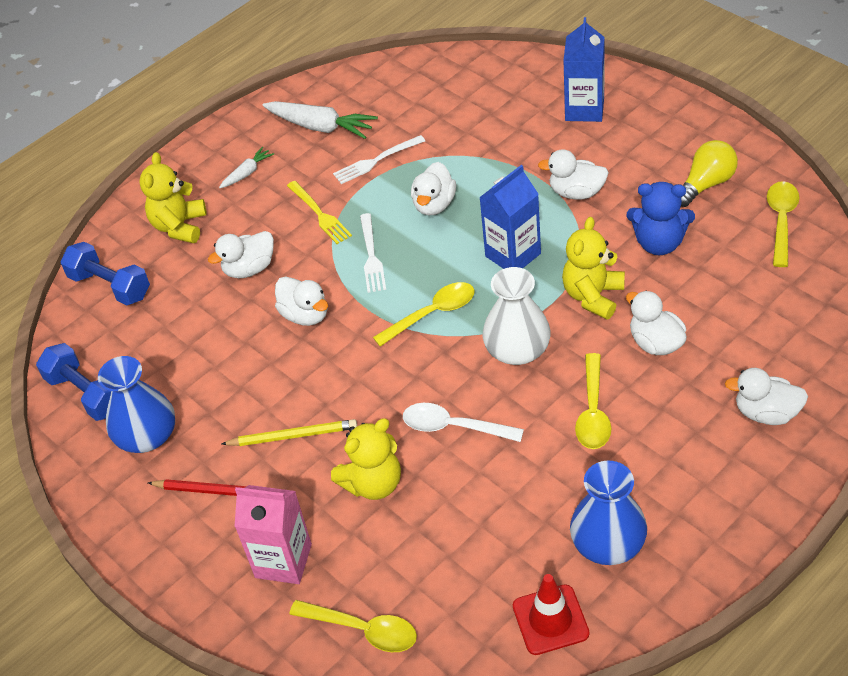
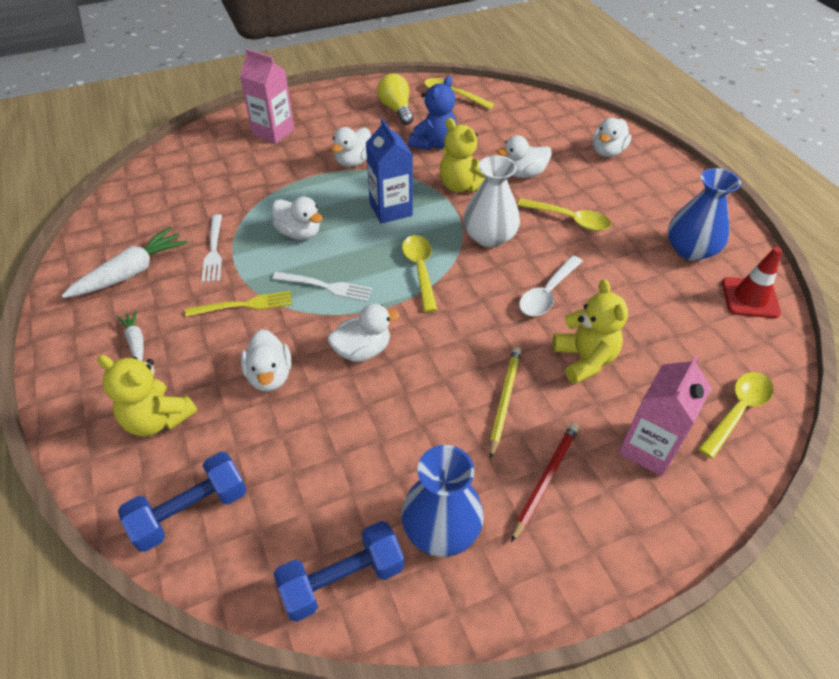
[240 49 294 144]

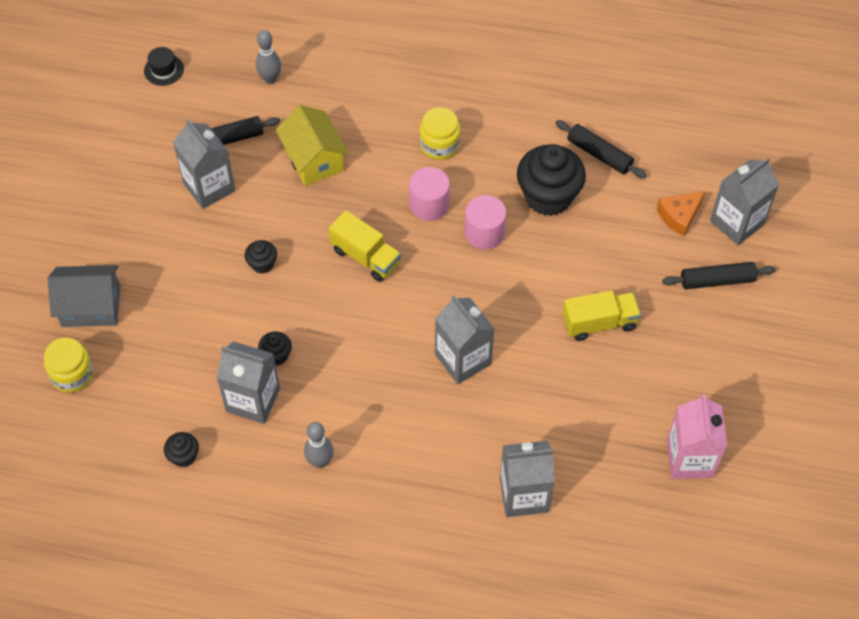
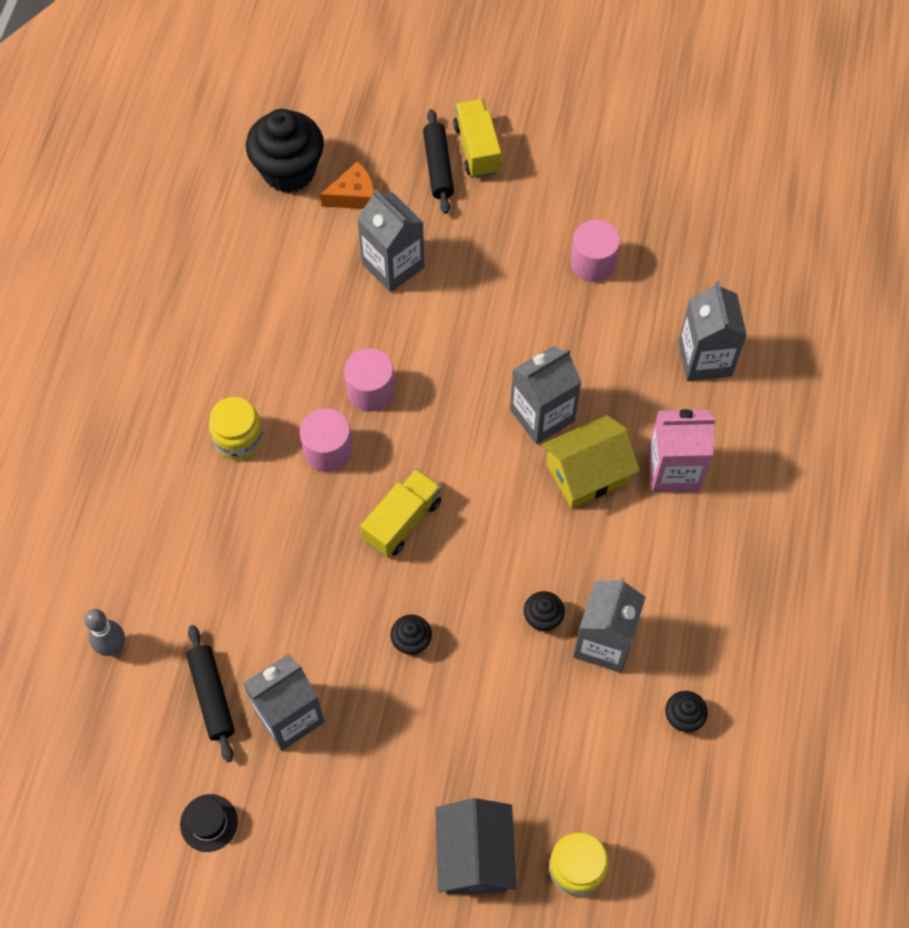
[180 794 238 852]
[246 109 324 193]
[320 161 374 209]
[357 189 425 292]
[453 99 501 178]
[542 415 640 508]
[570 219 621 282]
[648 409 716 493]
[304 422 333 468] (first image)
[555 120 647 179] (first image)

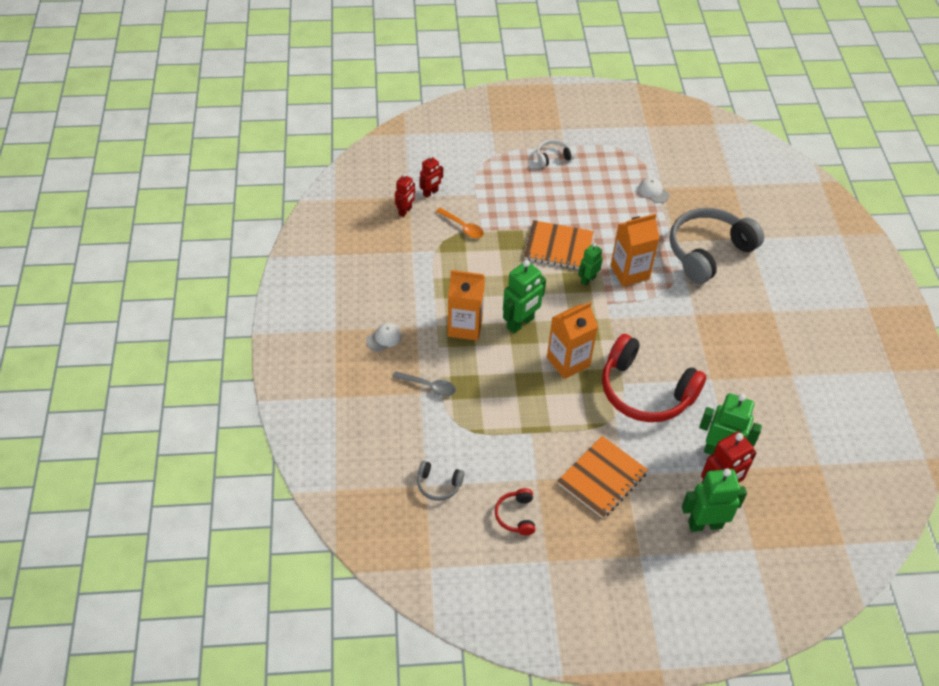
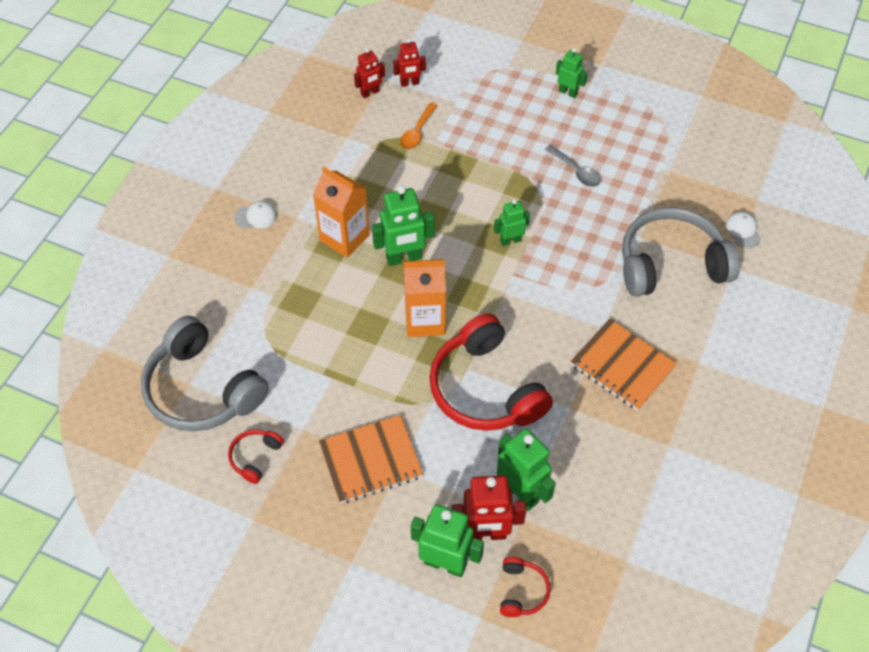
[141 316 269 432]
[400 103 437 149]
[500 557 551 617]
[545 145 601 187]
[556 48 588 98]
[571 319 677 411]
[725 211 761 248]
[610 214 660 287] (first image)

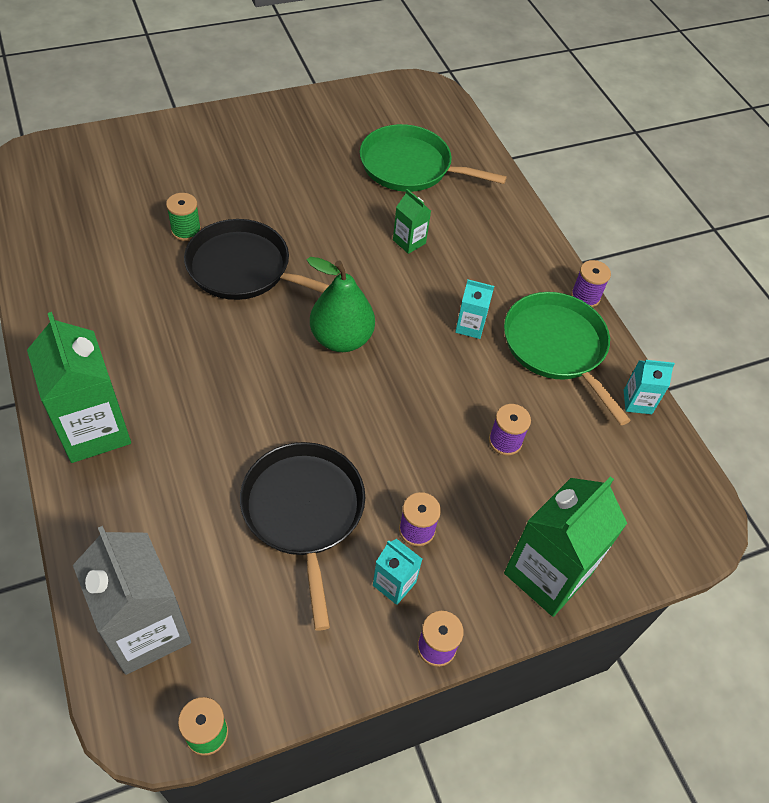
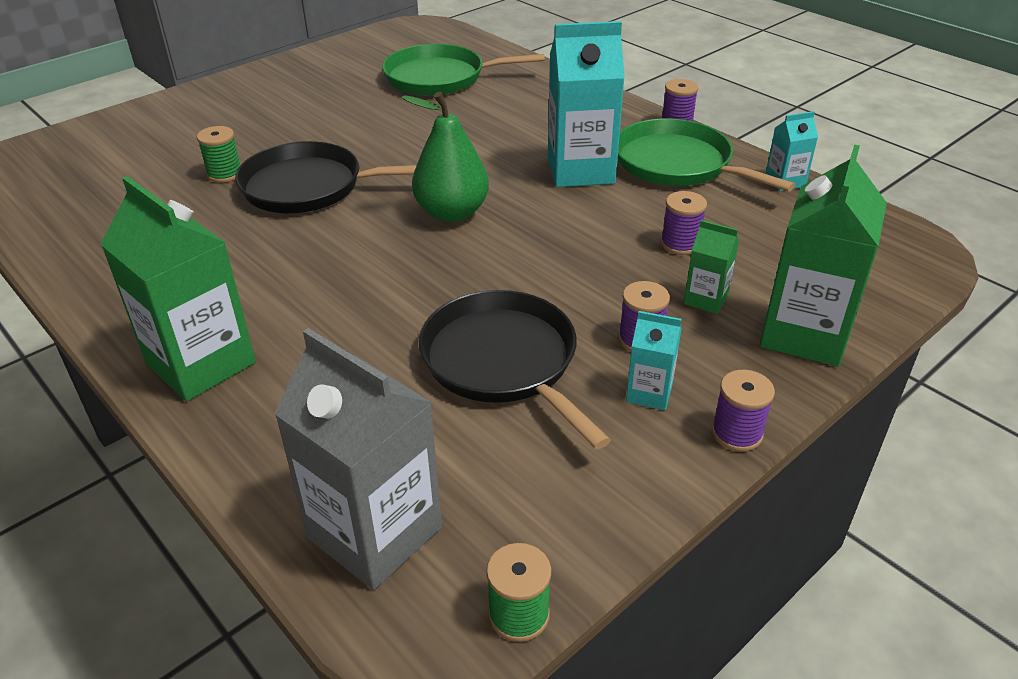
[548 21 625 187]
[684 220 739 314]

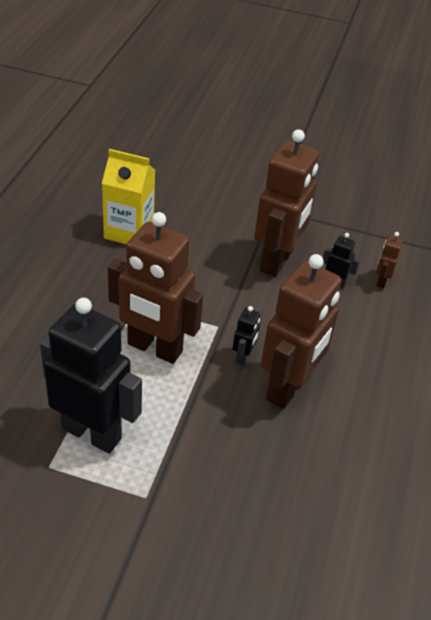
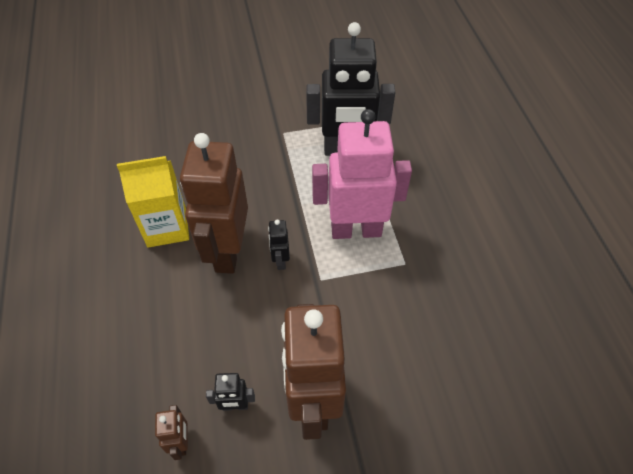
[117 156 189 248]
[312 109 412 239]

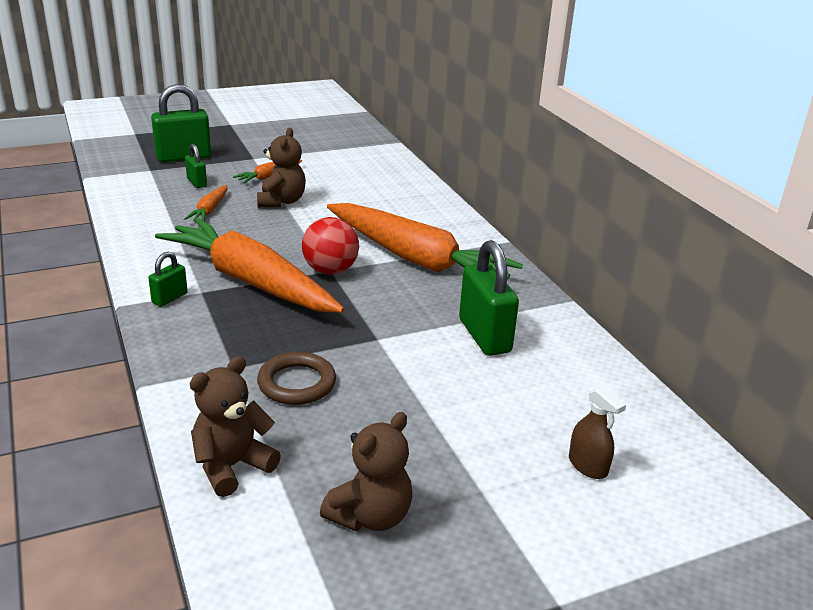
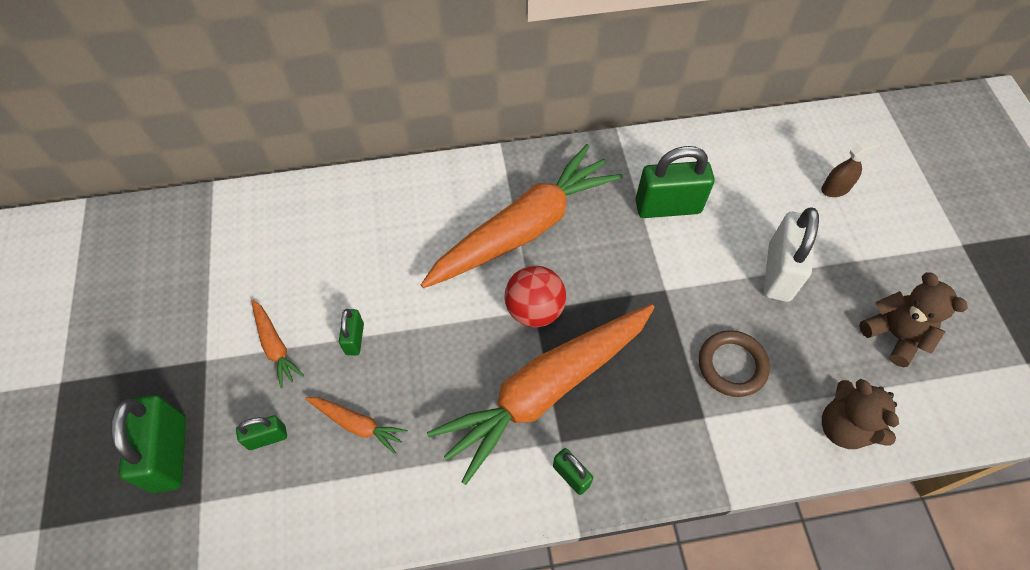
[339 309 364 355]
[764 207 819 302]

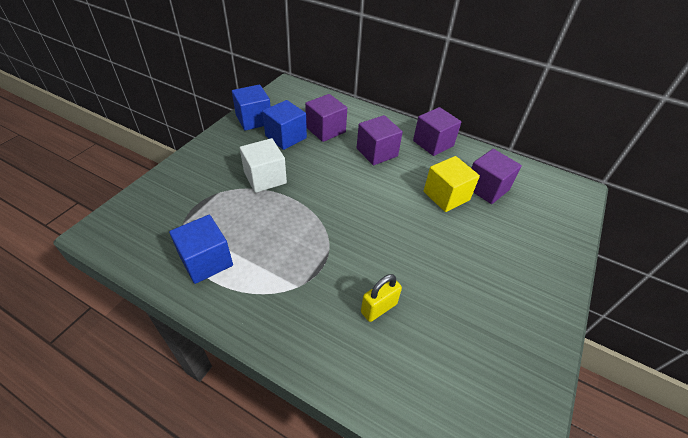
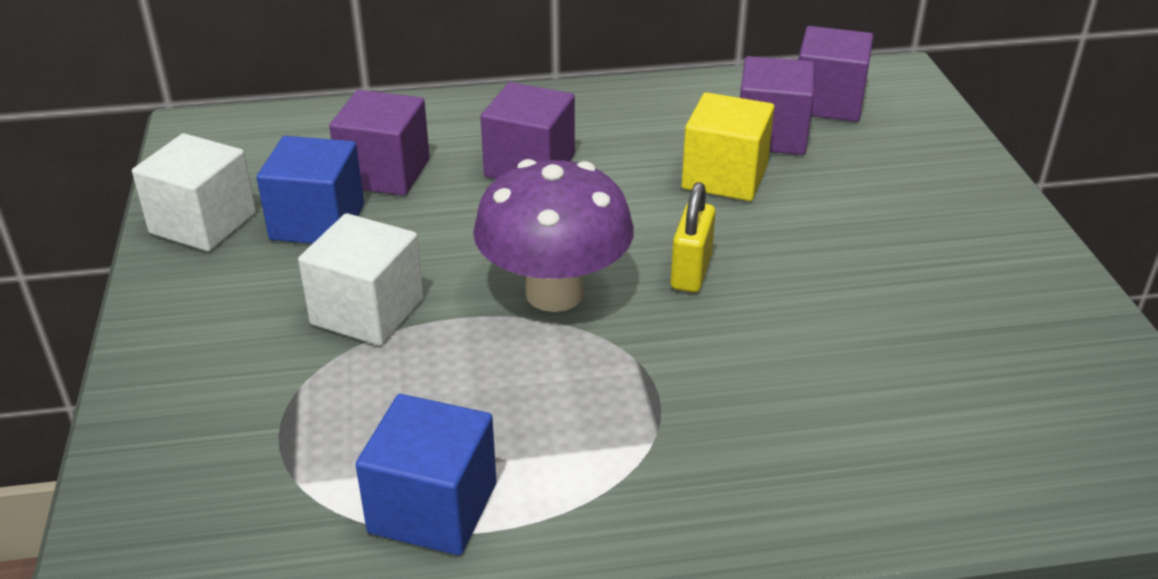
[132 133 256 252]
[473 159 634 312]
[671 182 716 293]
[799 26 873 122]

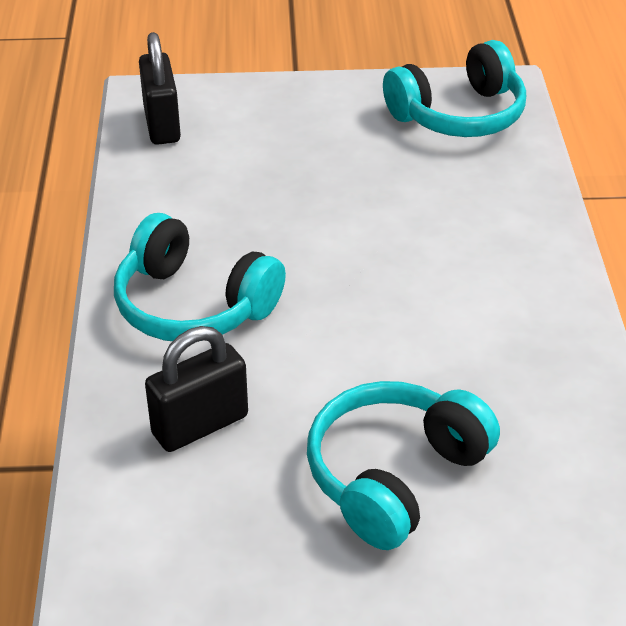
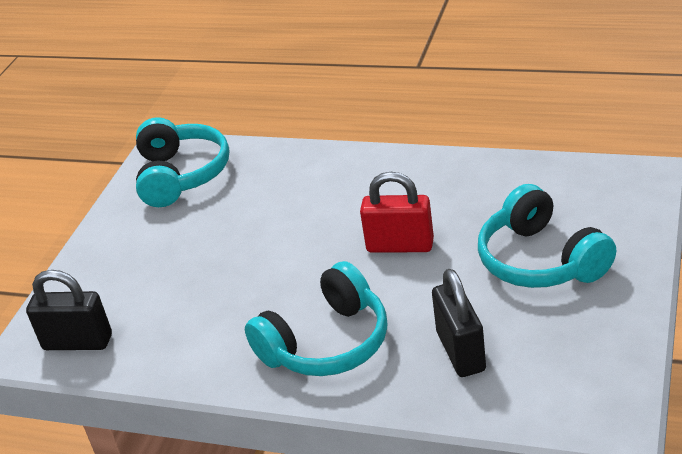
[360 172 434 253]

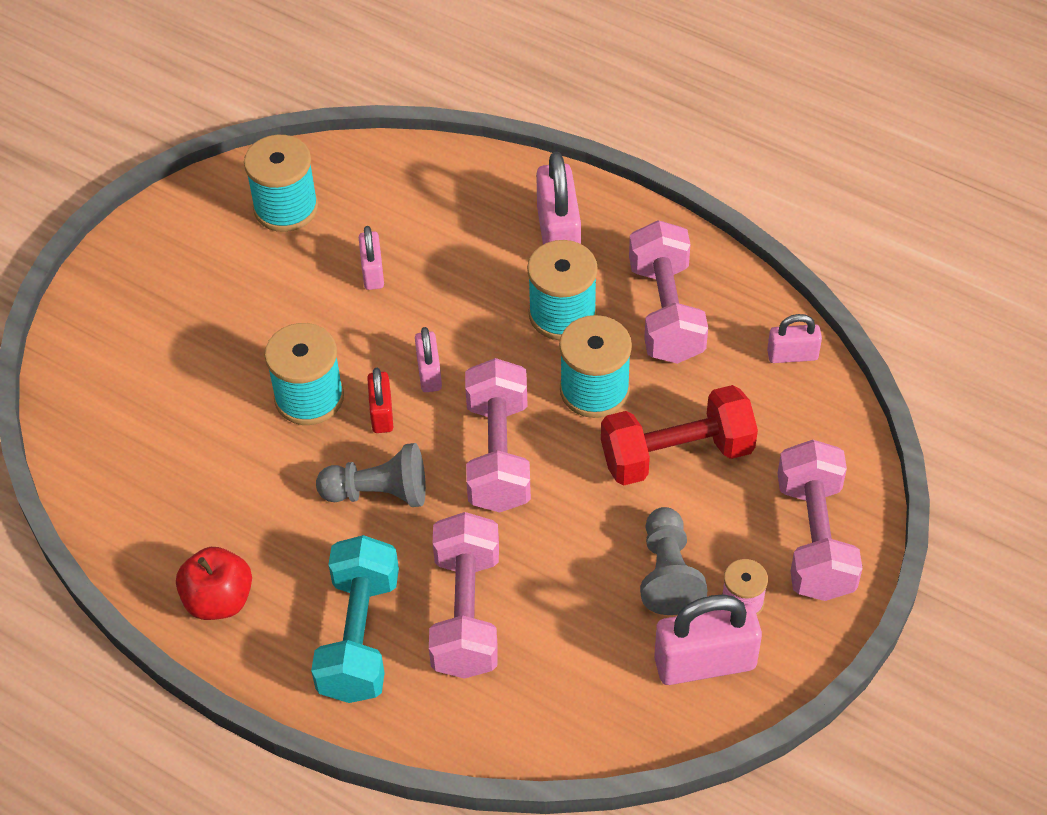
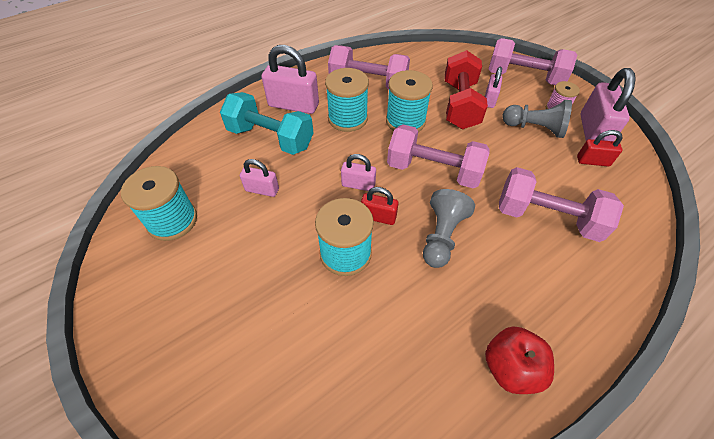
[220 92 314 155]
[485 67 502 108]
[577 130 623 167]

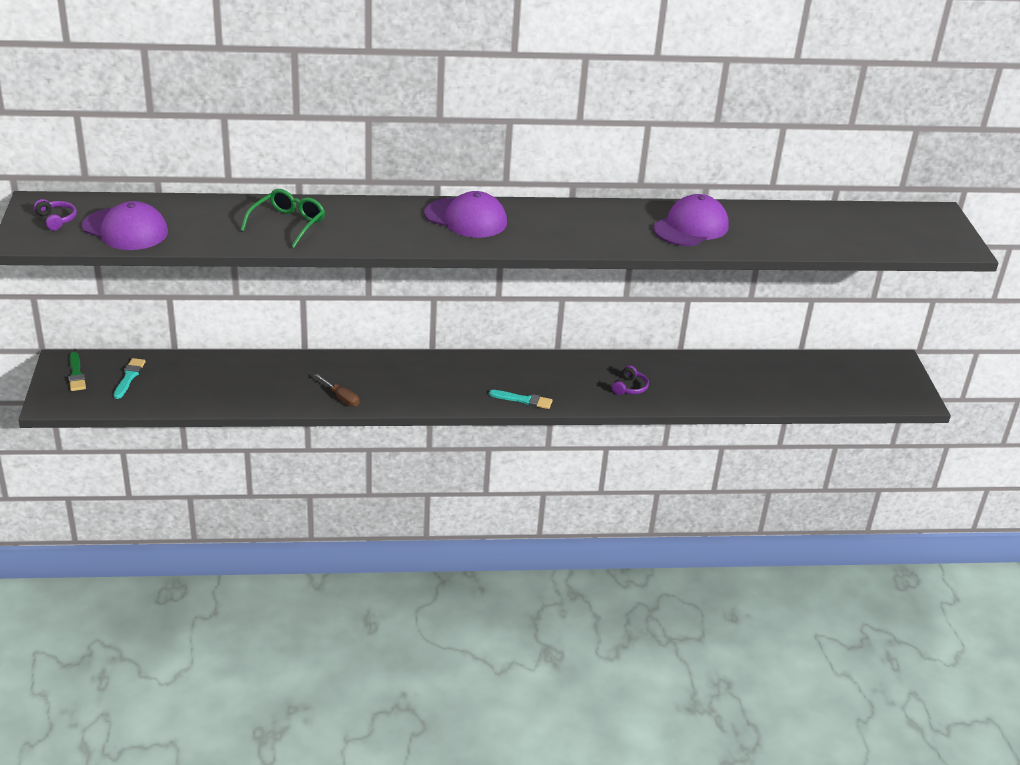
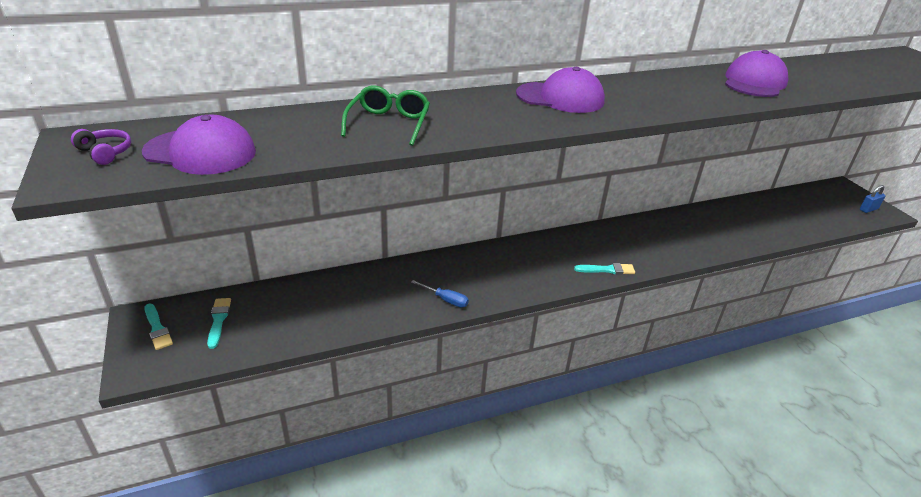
[144 304 173 350]
[411 280 469 307]
[860 185 886 213]
[612 365 649 395] (first image)

